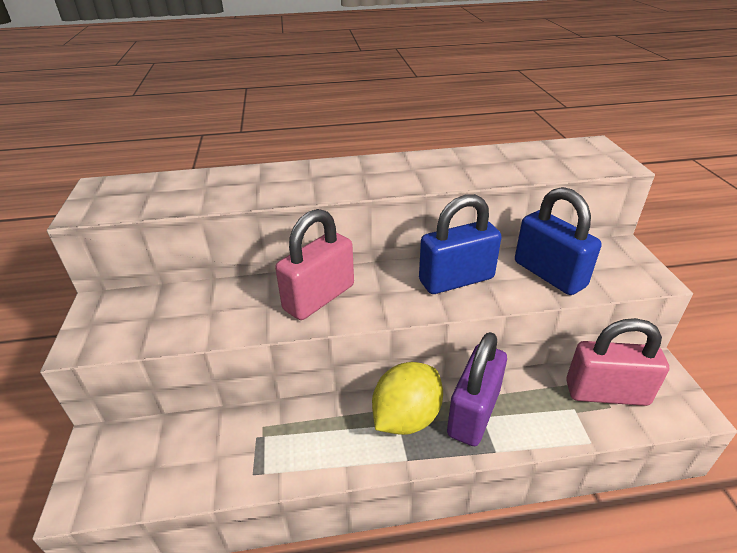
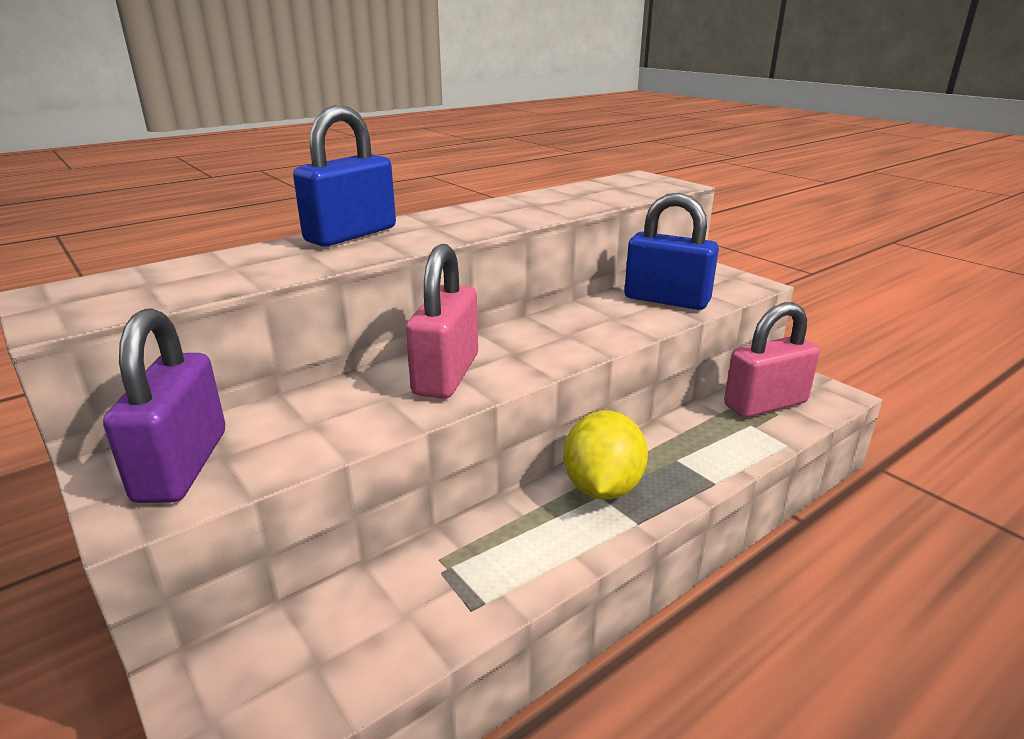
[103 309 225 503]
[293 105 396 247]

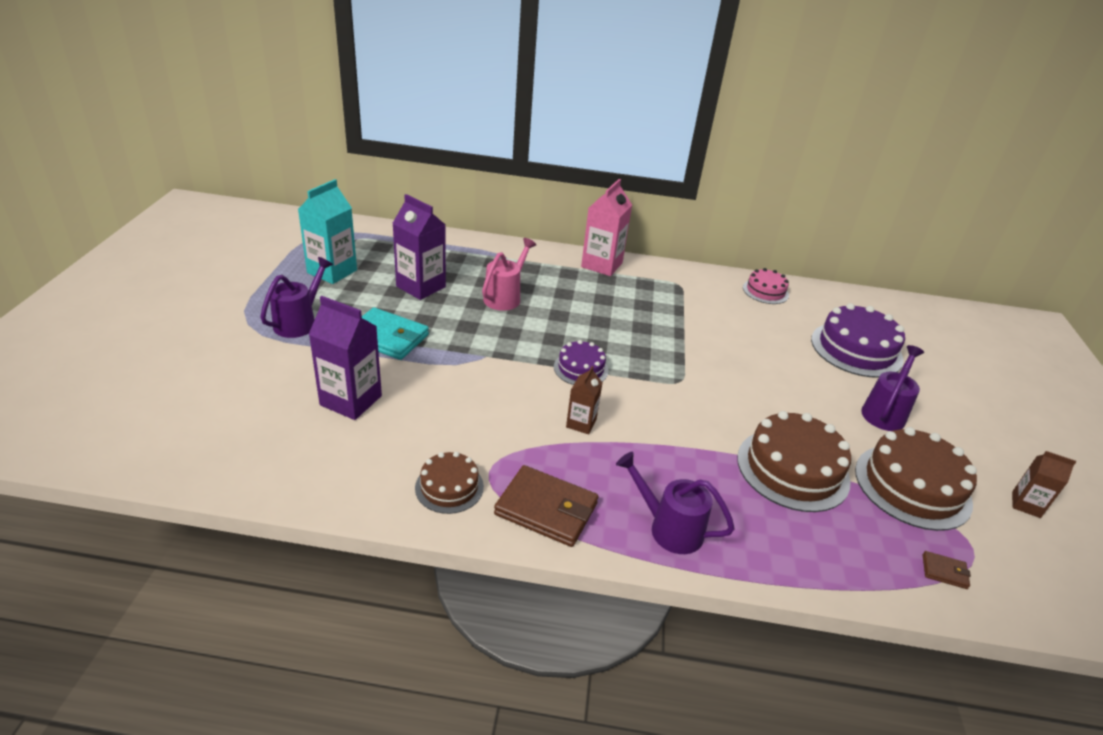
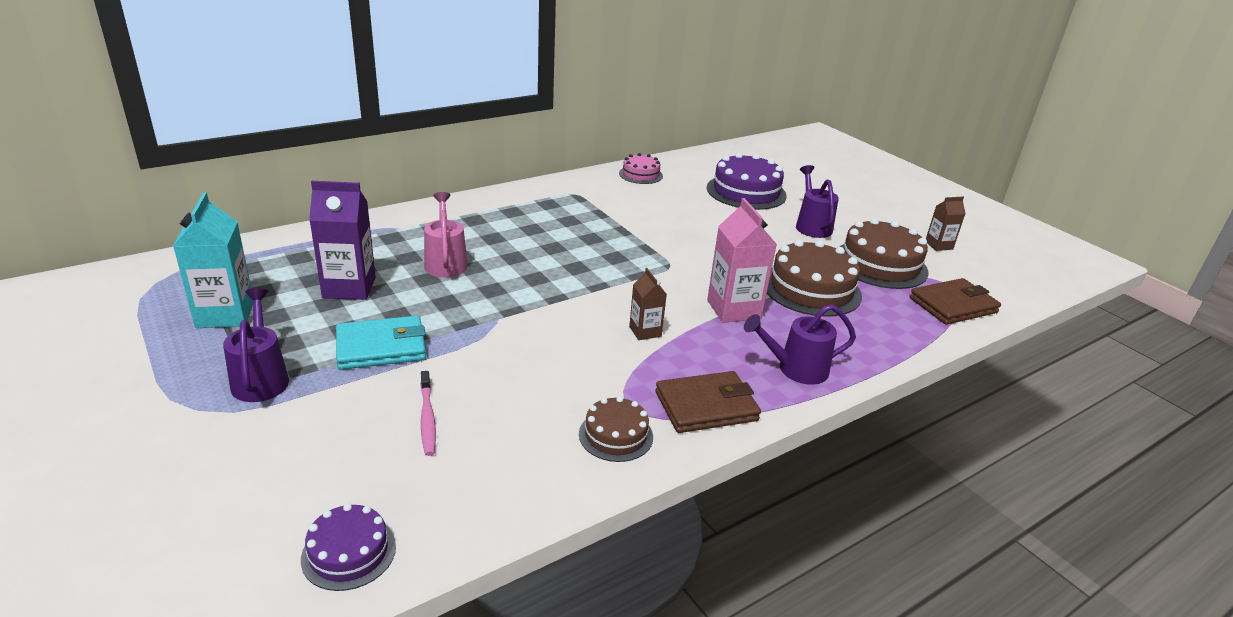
[301 503 396 591]
[420 371 436 456]
[707 198 777 323]
[910 278 1001 325]

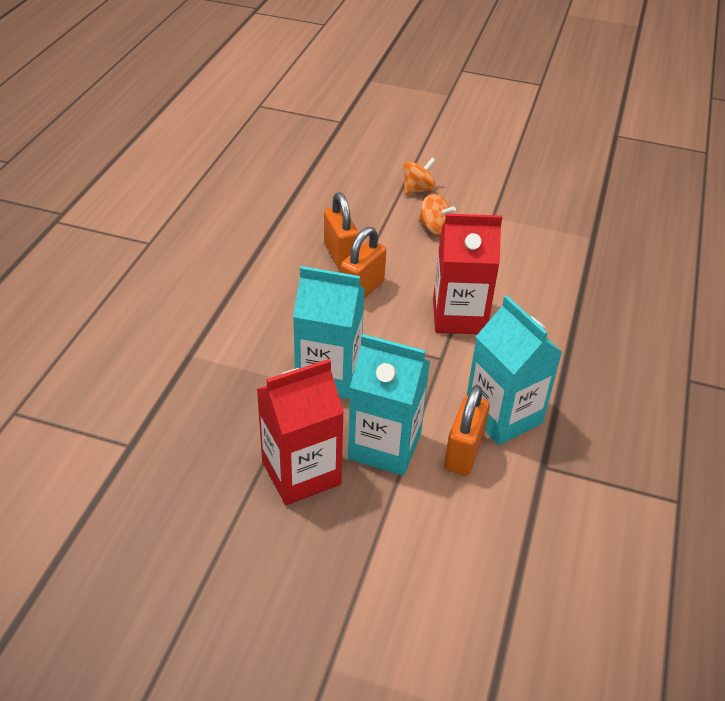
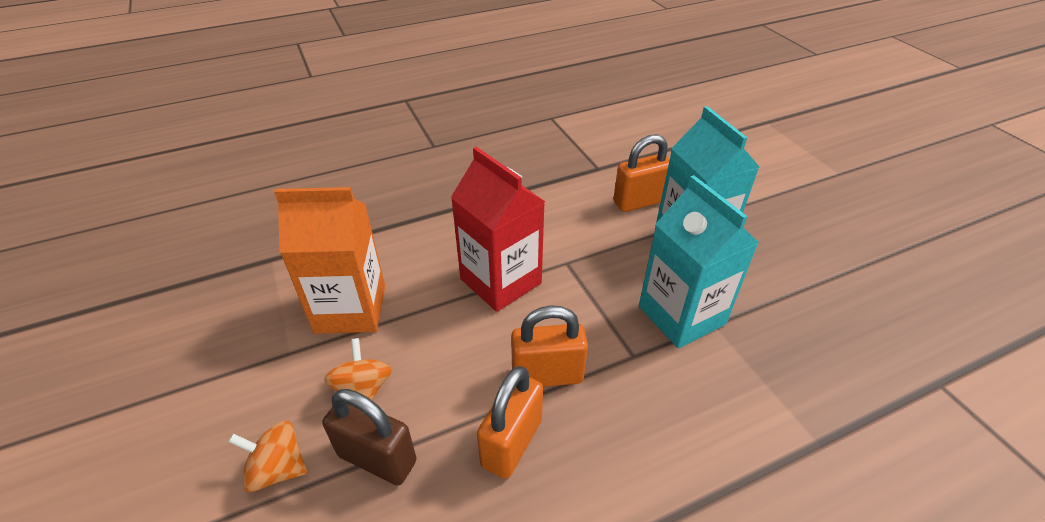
[274 187 385 334]
[323 389 417 485]
[257 359 344 505] (first image)
[467 296 562 445] (first image)

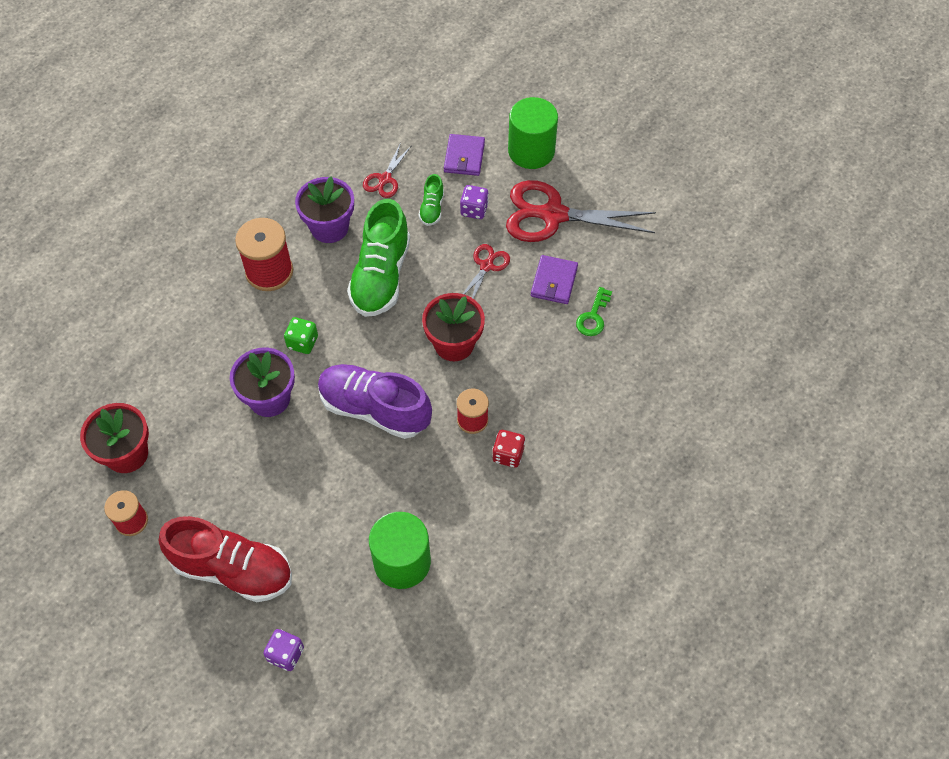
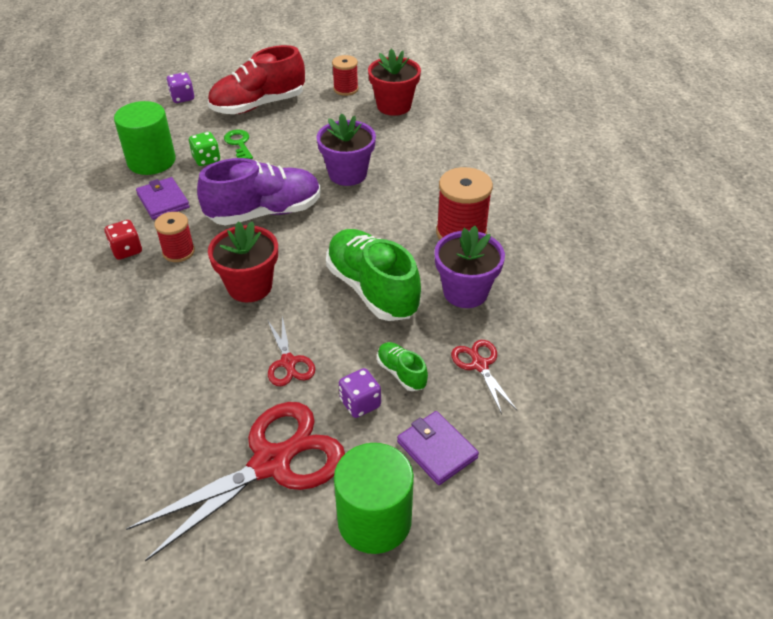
[136 177 190 220]
[189 132 220 166]
[224 130 253 159]

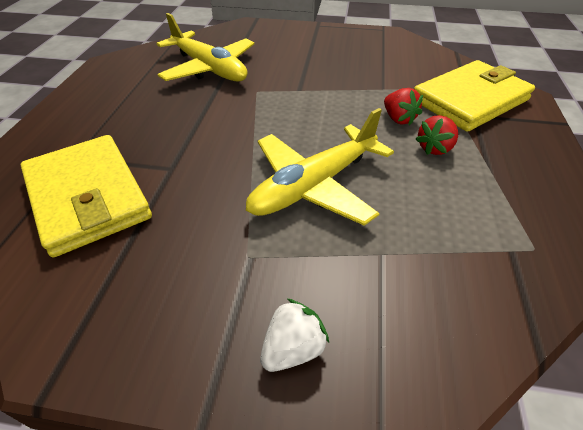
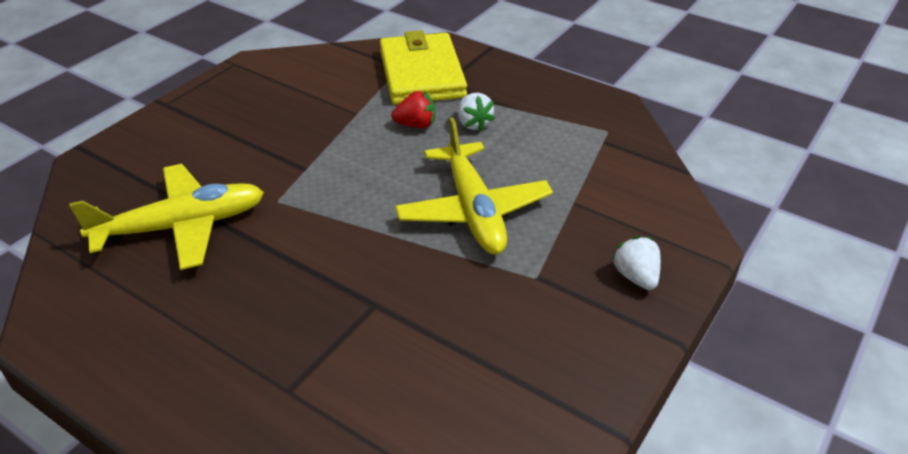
[458 93 495 131]
[20 135 152 257] (first image)

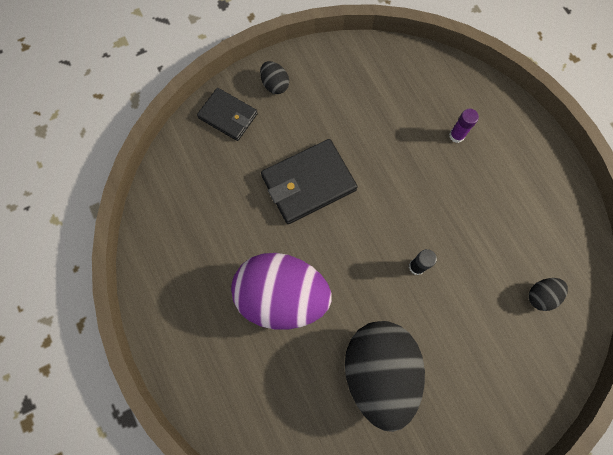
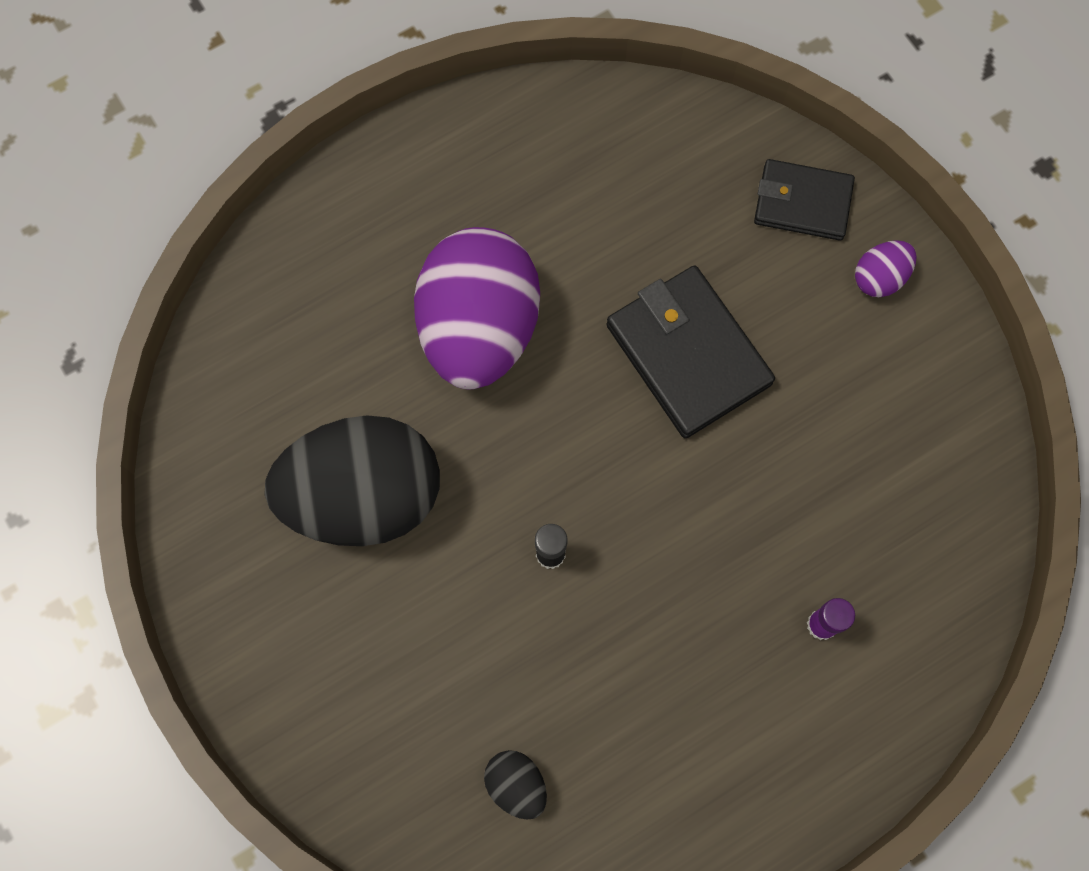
[754 159 855 241]
[855 240 916 297]

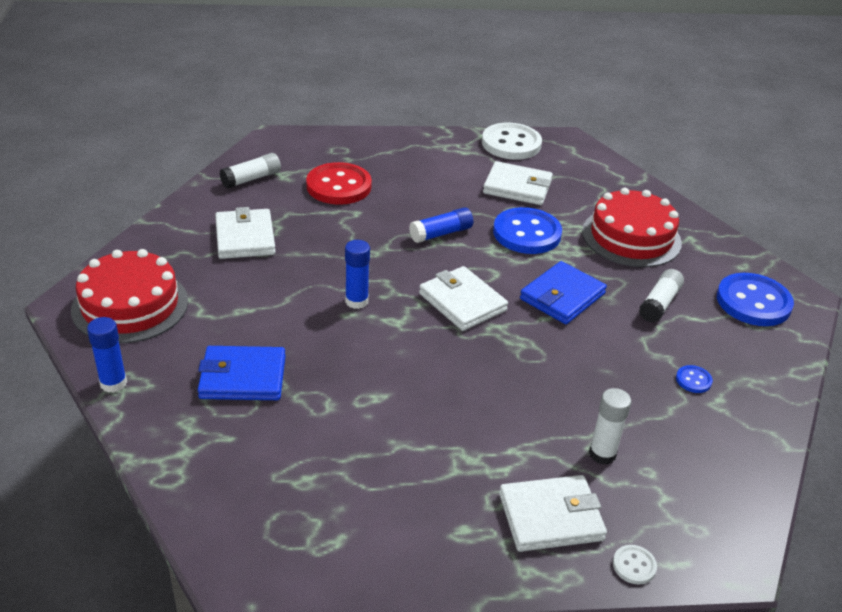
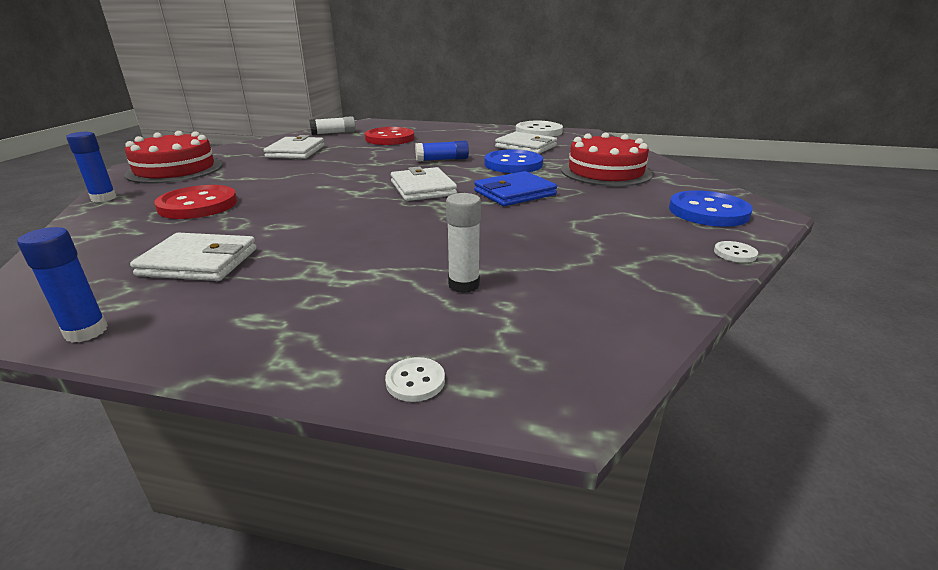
[17 227 108 343]
[130 233 257 281]
[154 185 237 219]
[714 241 758 263]
[639 269 684 323] (first image)
[676 365 713 393] (first image)

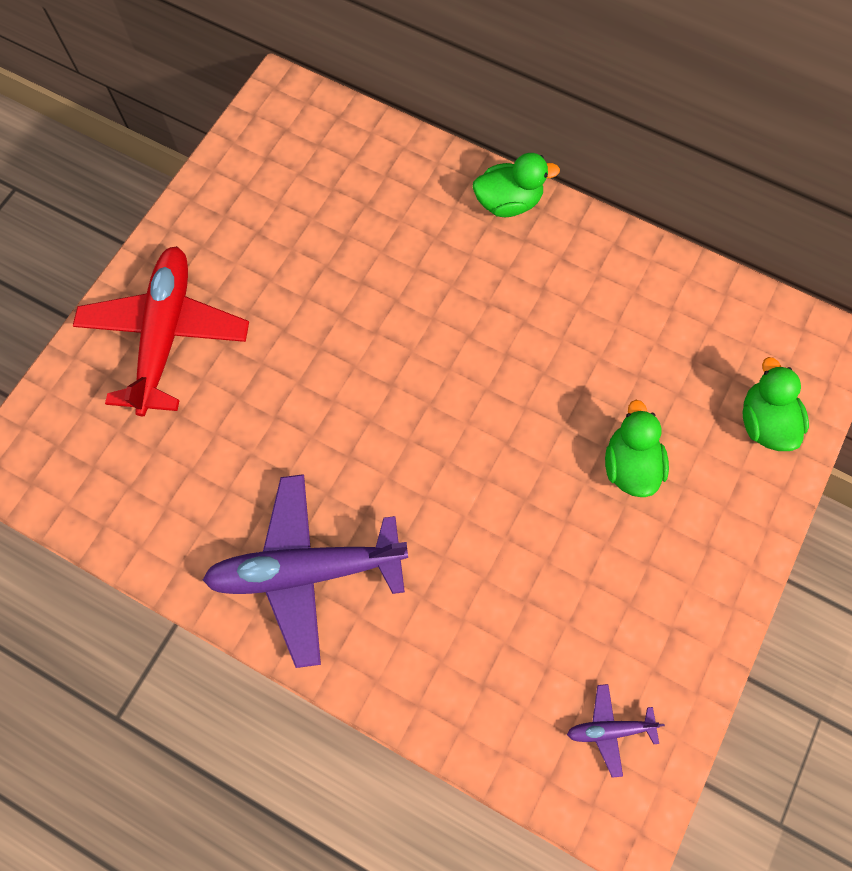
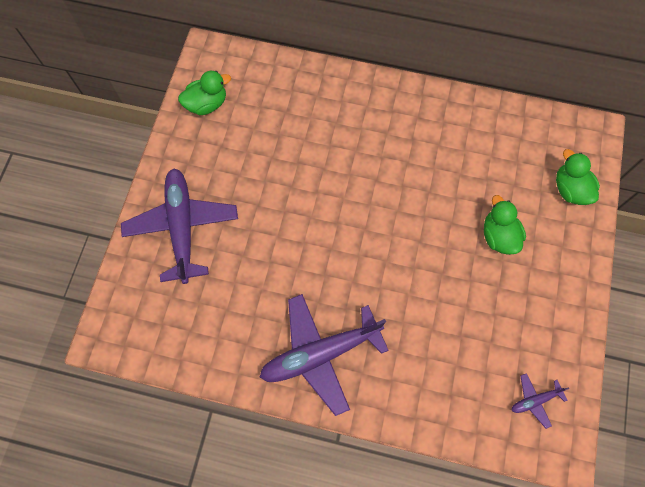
[121 168 238 284]
[178 71 231 115]

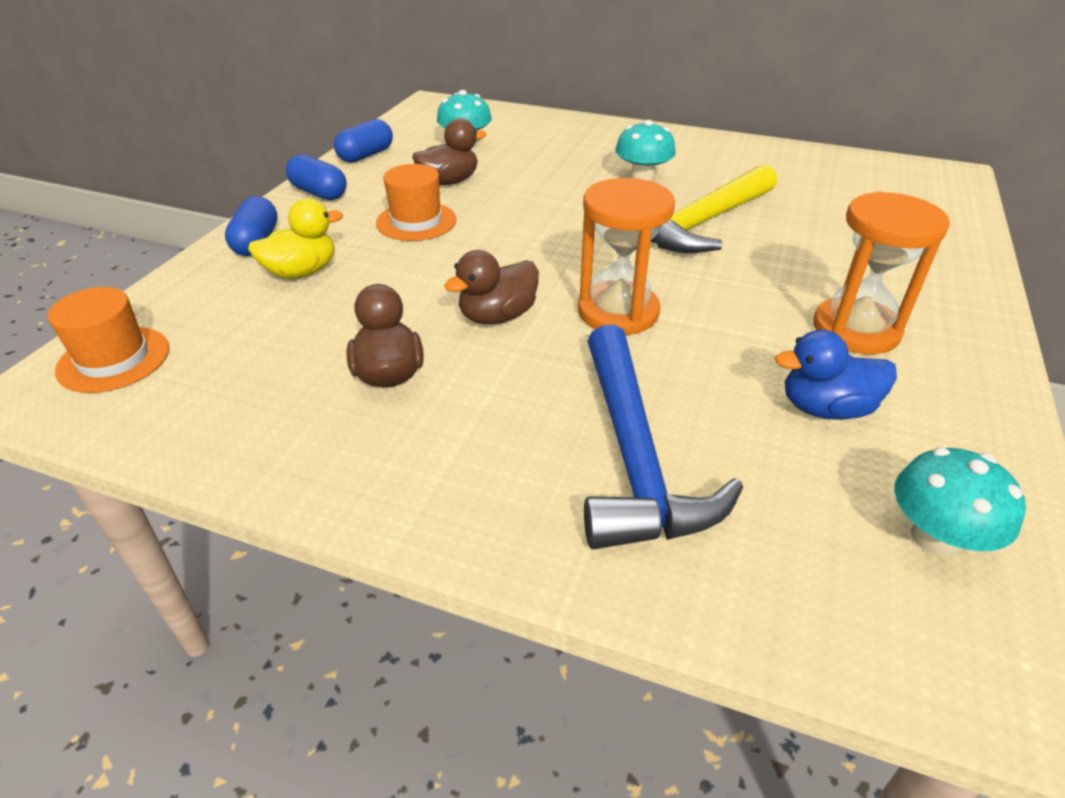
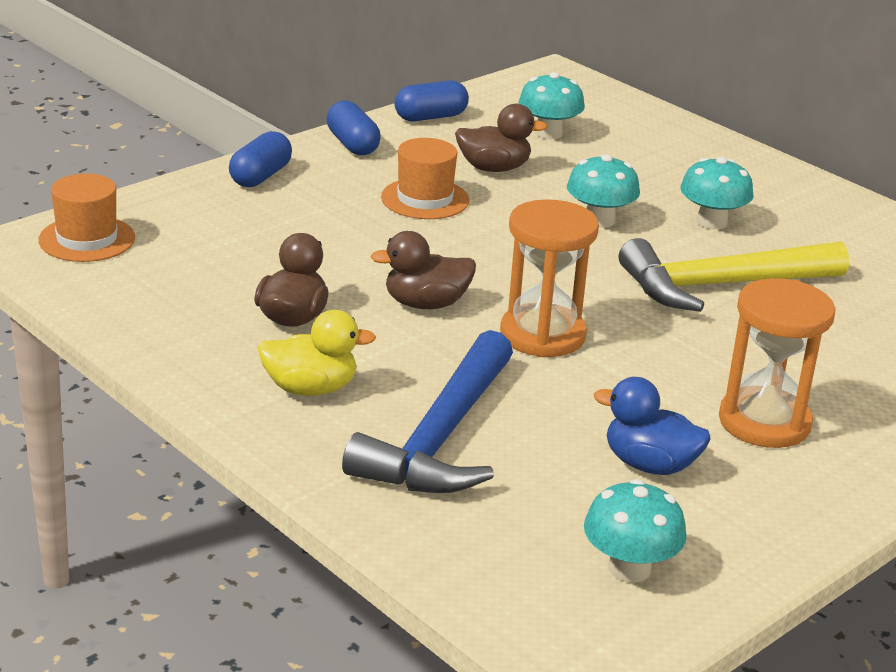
[257 310 376 396]
[567 154 640 228]

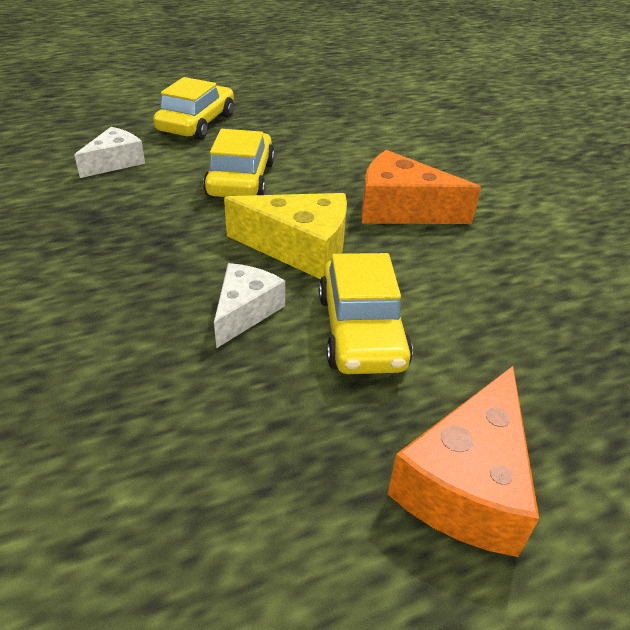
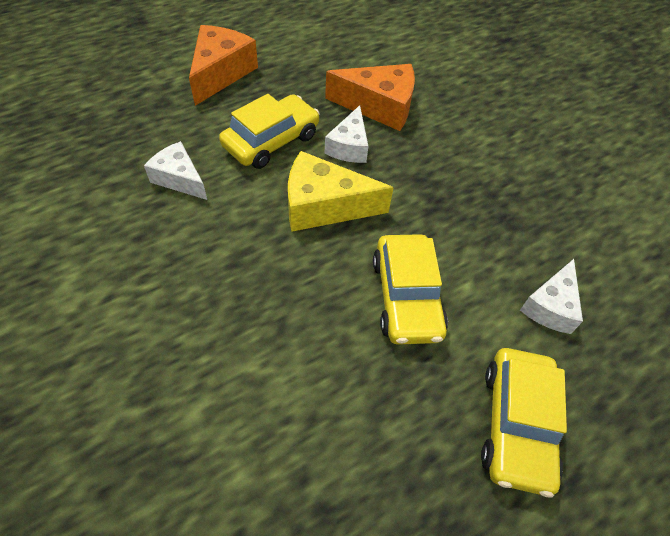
[144 141 207 200]
[219 94 320 169]
[325 64 415 131]

